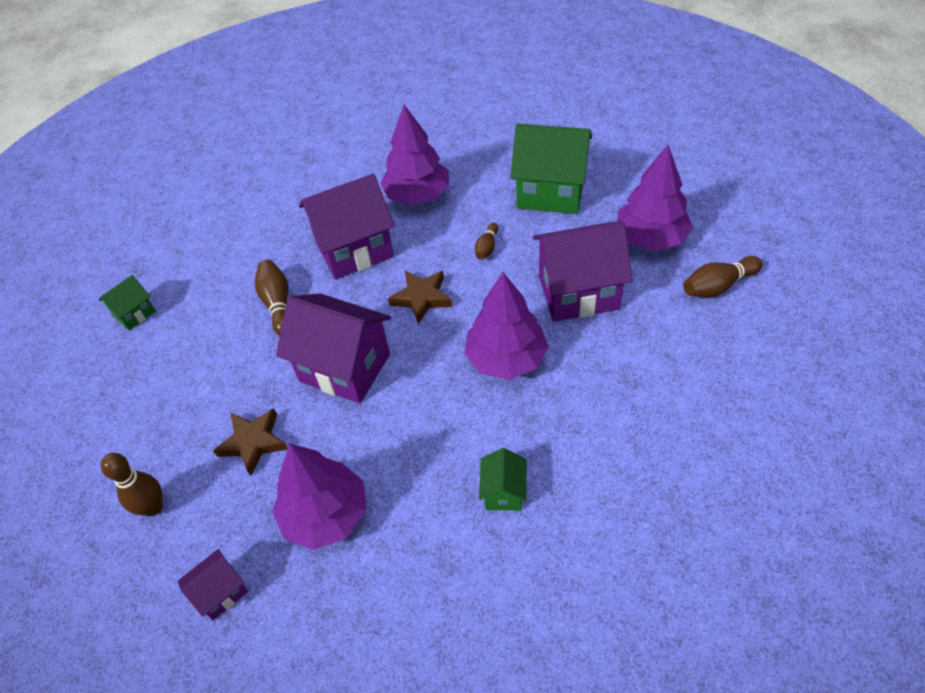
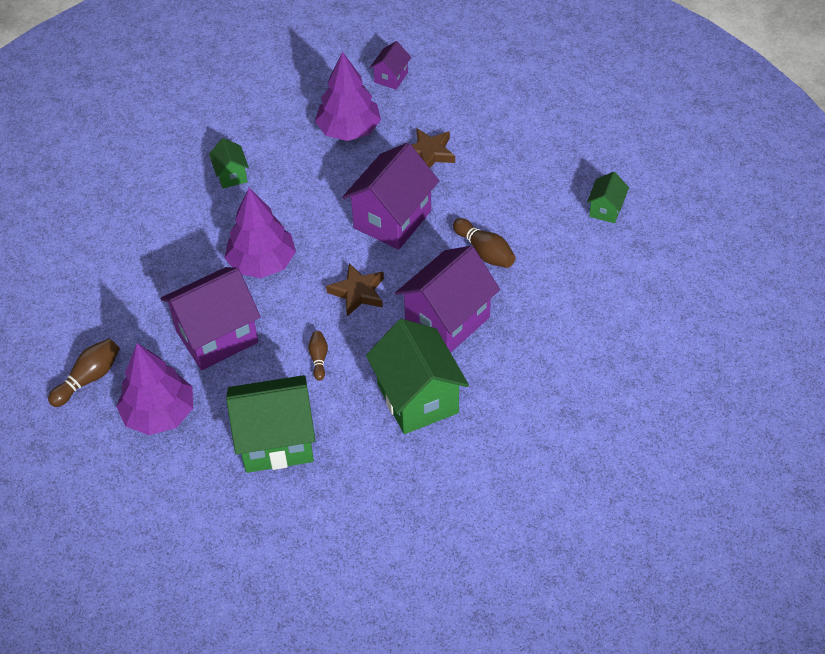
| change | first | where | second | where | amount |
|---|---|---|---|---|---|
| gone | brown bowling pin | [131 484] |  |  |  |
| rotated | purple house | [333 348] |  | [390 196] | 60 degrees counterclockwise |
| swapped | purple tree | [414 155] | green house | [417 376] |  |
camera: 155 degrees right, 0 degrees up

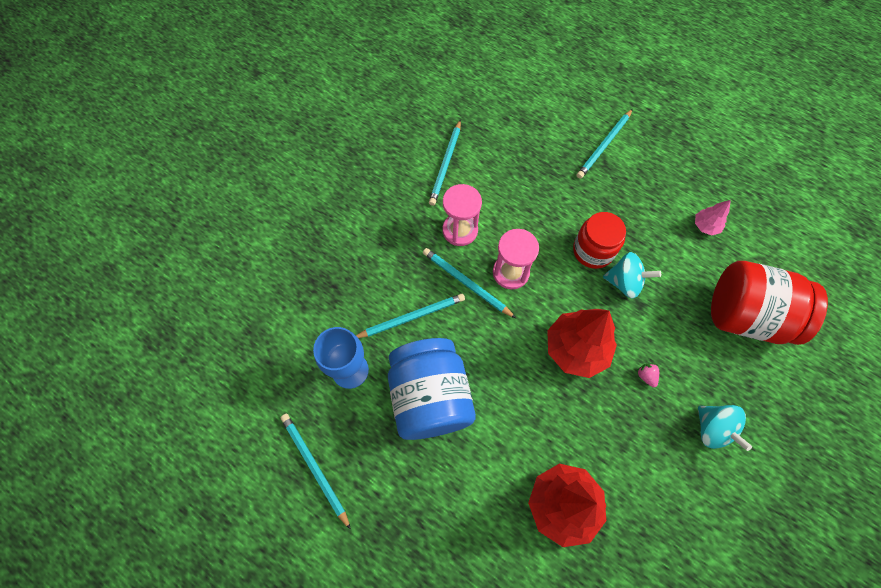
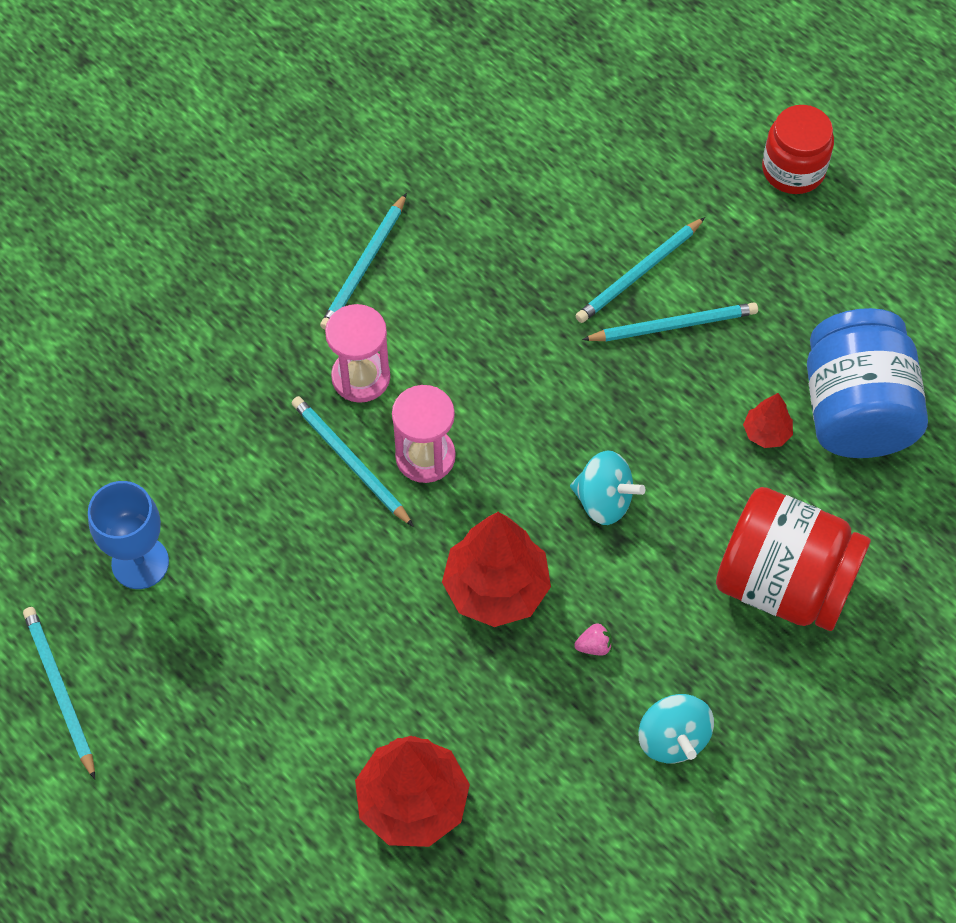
| change | first | where | second | where | amount |
|---|---|---|---|---|---|
| shifted | turquoise pencil | [410 316] |  | [670 322] |  |
| shifted | blue jar | [432 389] |  | [867 383] |  |
| shifted | red jar | [599 240] |  | [798 149] |  |
| rotated | pink strawberry | [648 375] |  | [593 639] | 90 degrees clockwise |
| repainted | pink tree | [713 218] | red tree | [768 420] |  |
camera: 10 degrees right, 5 degrees down

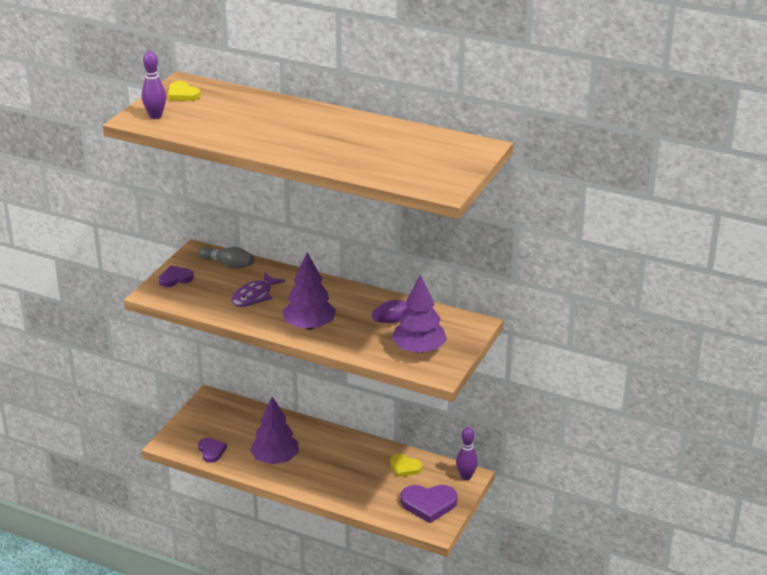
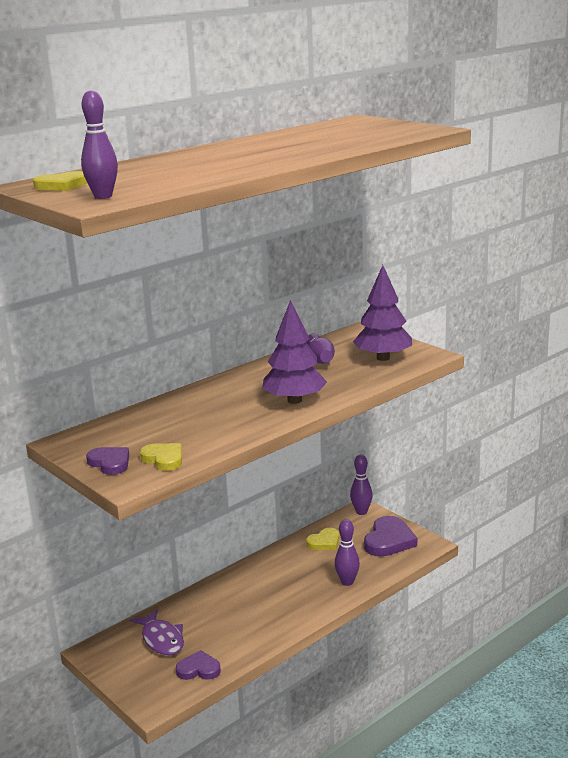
| change | first | where | second | where | amount |
|---|---|---|---|---|---|
| rotated | purple heart | [176 276] |  | [107 461] | 135 degrees clockwise |
| gone | grey bowling pin | [226 258] |  |  |  |
| shifted | purple fish | [258 290] |  | [157 632] |  |
| gone | purple tree | [274 430] |  |  |  |
| new |  |  | yellow heart | [161 457] |  |
| new |  |  | purple bowling pin | [347 552] |  |
camera: 65 degrees left, 10 degrees down

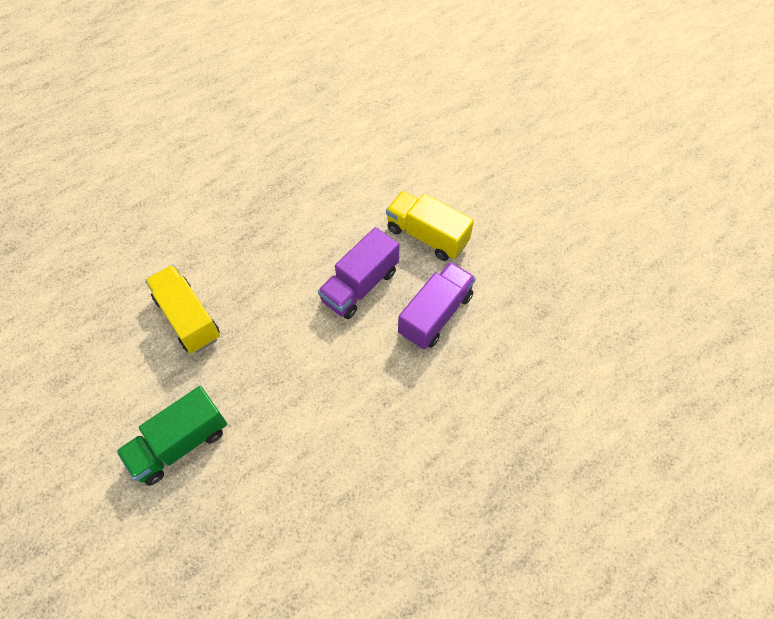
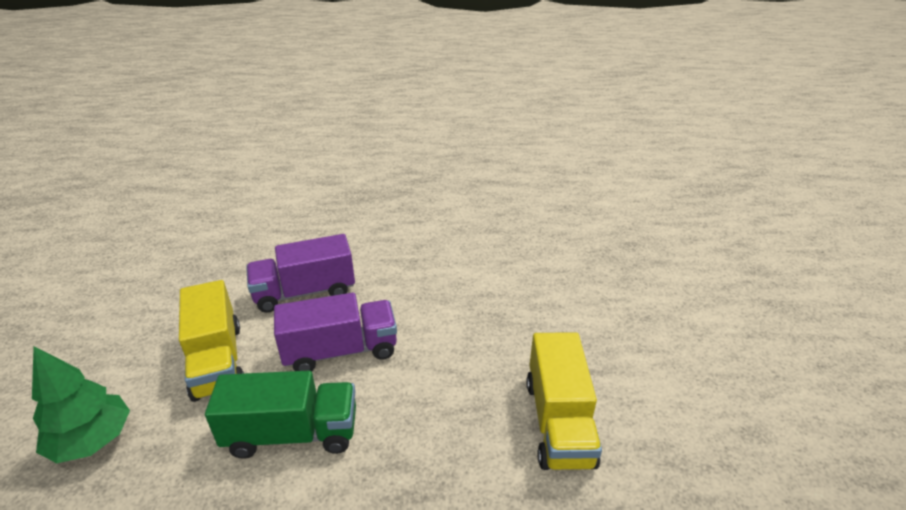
| change | first | where | second | where | amount |
|---|---|---|---|---|---|
| shifted | green truck | [172 436] |  | [280 415] |  |
| new |  |  | green tree | [81 405] |  |
camera: 145 degrees left, 25 degrees down

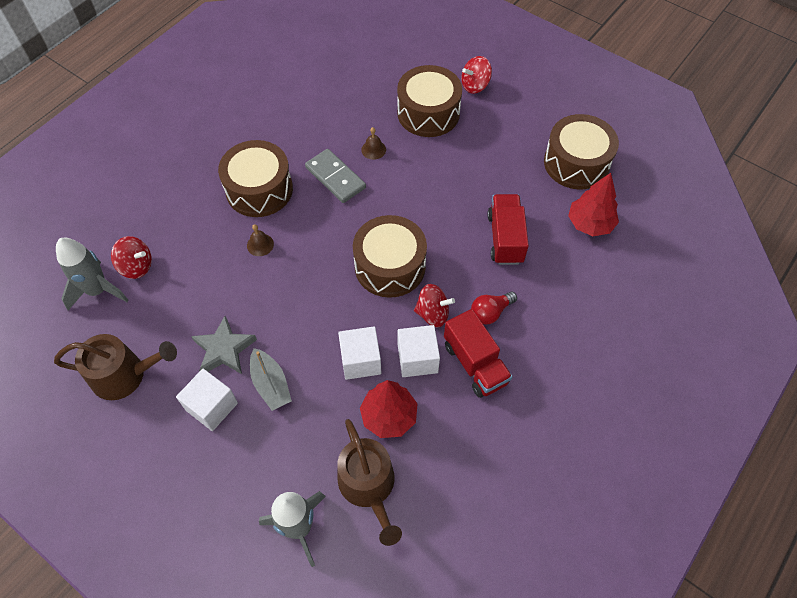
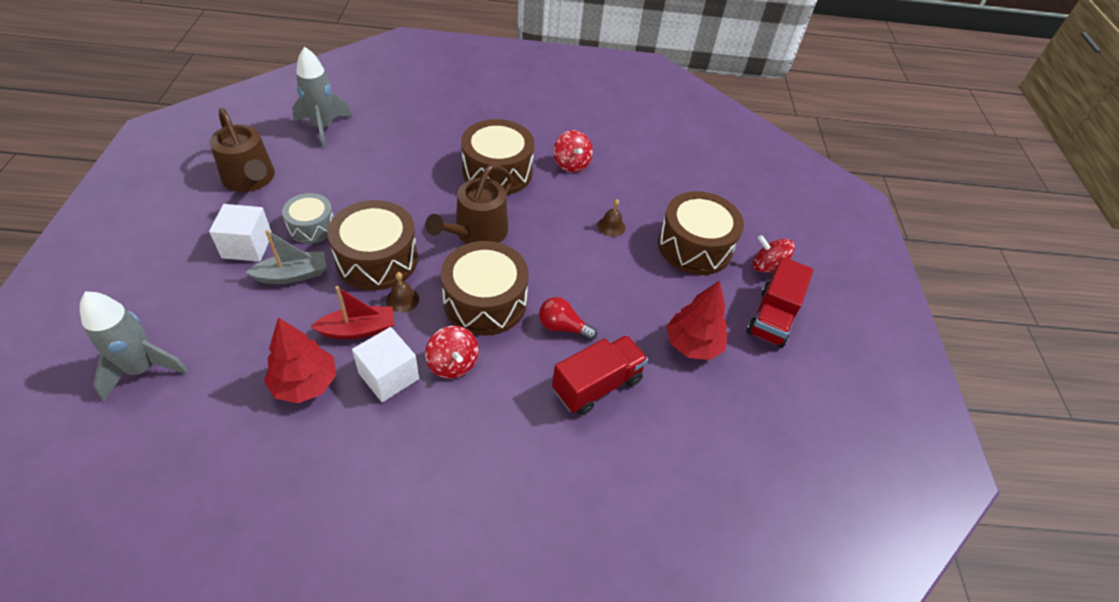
| change | first | where | second | where | amount |
|---|---|---|---|---|---|
| shifted | red spinning top | [131 257] |  | [573 151] |  |
| swapped | grey star | [224 345] | grey drum | [308 218] |  |
| shifted | brown bell | [260 240] |  | [402 292] |  |
| rotated | grey boat | [271 379] |  | [285 257] | 135 degrees counterclockwise |
| gone | grey domino | [335 176] |  |  |  |
| shifted | brown watering can | [369 482] |  | [469 204] |  |
| swapped | white cube | [359 353] | red boat | [352 312] |  |
| shifted | red truck | [478 353] |  | [780 302] |  |
| shifted | red light bulb | [494 308] |  | [568 318] |  |
| shifted | brown drum | [581 151] |  | [373 245] |  |
| shifted | red tree | [593 204] |  | [696 320] |  |
camera: 50 degrees right, 10 degrees down

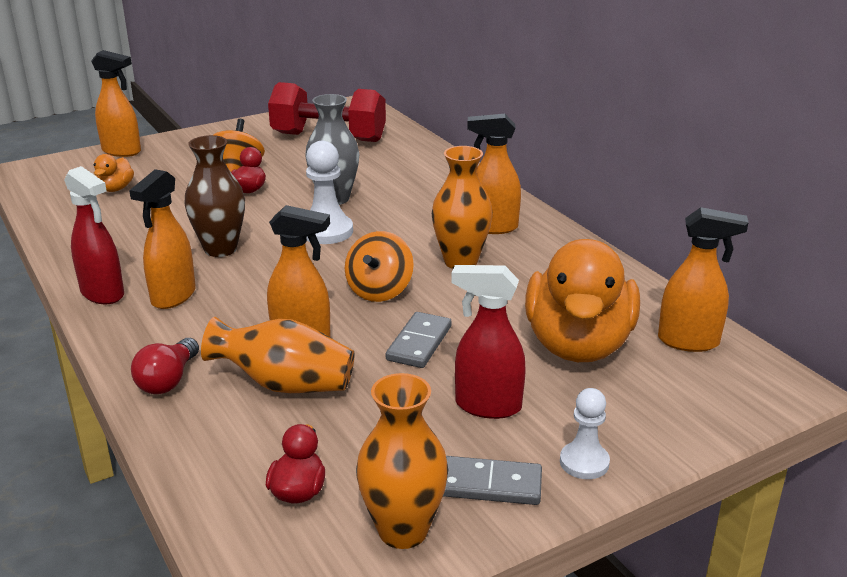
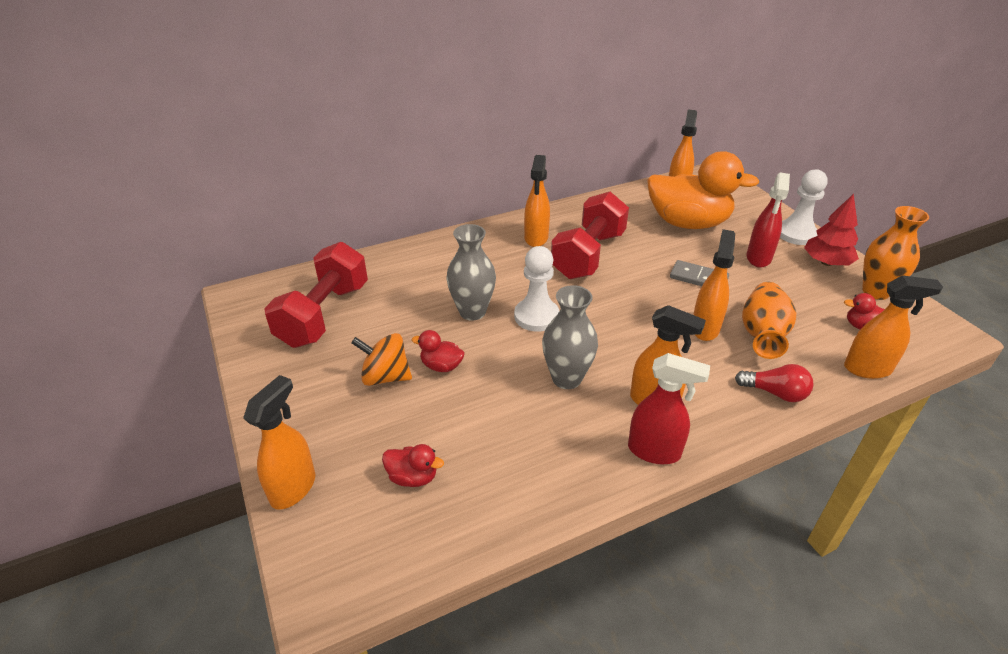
| change | first | where | second | where | amount |
|---|---|---|---|---|---|
| rotated | red spray bottle | [94 235] |  | [669 408] | 60 degrees clockwise |
| repainted | orange duck | [114 173] | red duck | [413 465] |  |
| repainted | brown vase | [214 196] | grey vase | [570 337] |  |
| gone | orange spinning top | [379 266] |  |  |  |
| swapped | orange vase | [462 207] | red dumbbell | [590 235] |  |
| swapped | grey domino | [492 480] | red tree | [831 230] |  |
| scaled | white pawn | [585 433] |  | [804 207] | x1.56 |
| new |  |  | orange spray bottle | [893 327] |  |
camera: 85 degrees left, 10 degrees up

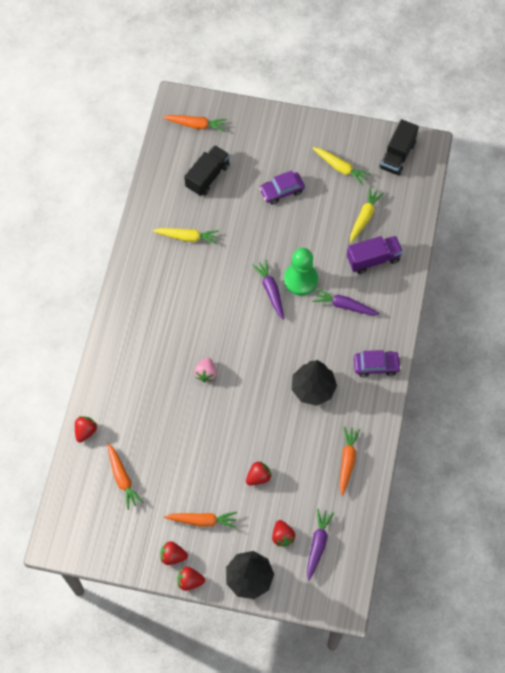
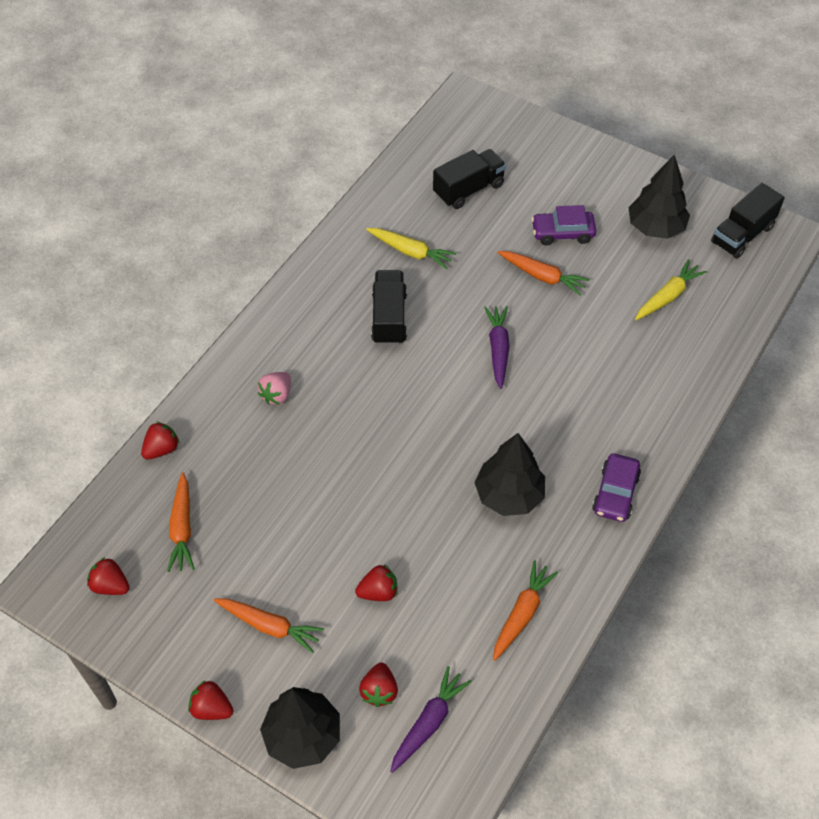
| change | first | where | second | where | amount |
|---|---|---|---|---|---|
| shifted | red strawberry | [174 553] |  | [108 576] |  |
| shifted | orange carrot | [195 123] |  | [543 273] |  |
| shifted | pink strawberry | [205 369] |  | [274 388] |  |
| gone | green pawn | [301 271] |  |  |  |
| swapped | yellow carrot | [342 166] | black tree | [659 197] |  |
| gone | purple carrot | [346 301] |  |  |  |
| gone | purple truck | [375 255] |  |  |  |
| rotated | purple car | [377 363] |  | [616 487] | 90 degrees clockwise |
| new |  |  | black truck | [389 307] |  |
camera: 20 degrees right, 10 degrees down

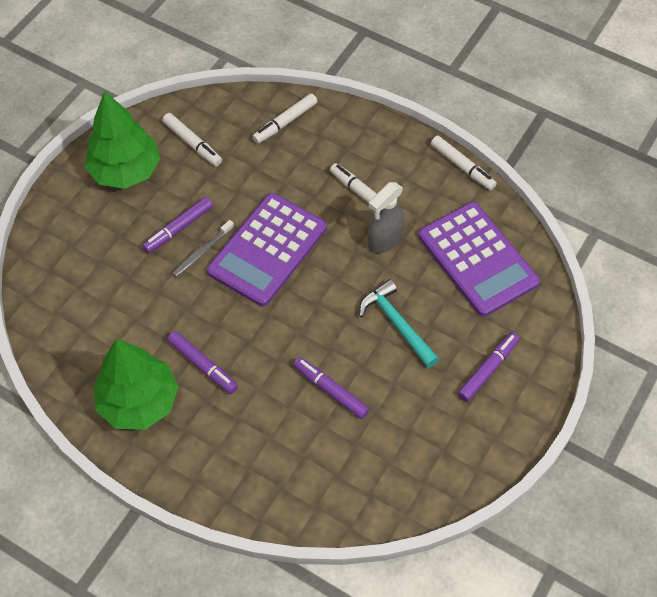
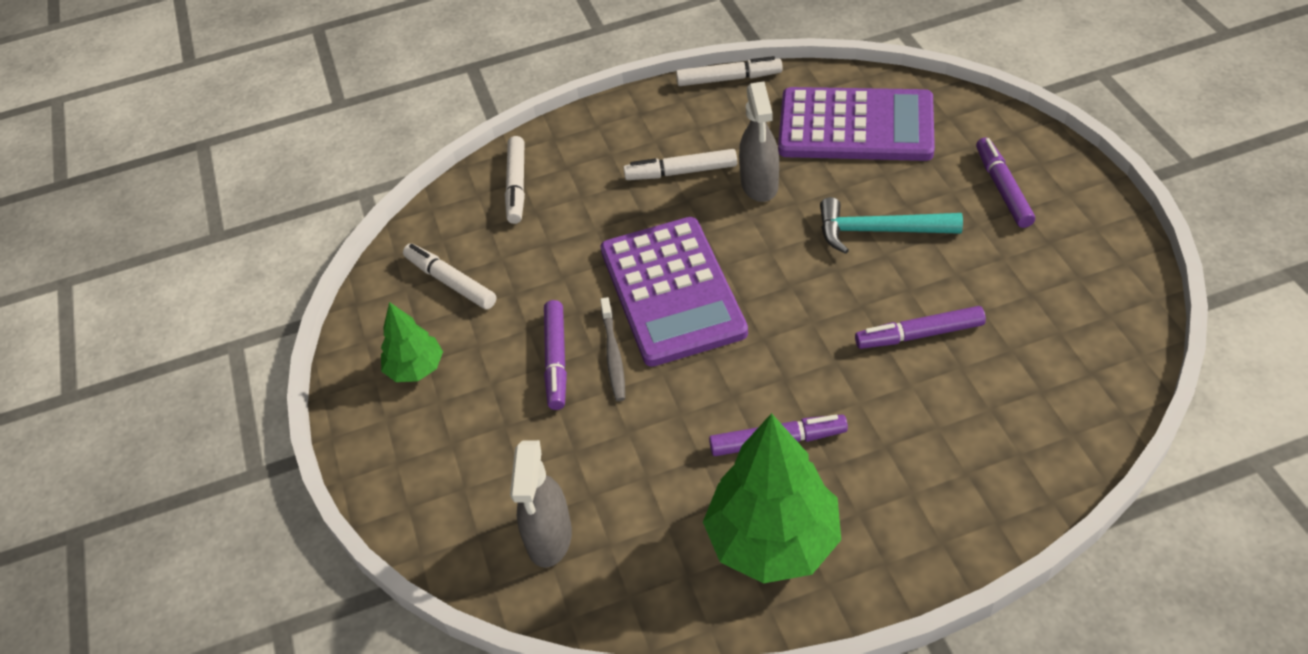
| change | first | where | second | where | amount |
|---|---|---|---|---|---|
| scaled | green tree | [122 140] |  | [412 342] | x0.54 |
| rotated | white marker | [192 139] |  | [449 277] | 135 degrees counterclockwise |
| new |  |  | grey spray bottle | [541 504] |  |
camera: 45 degrees left, 10 degrees down

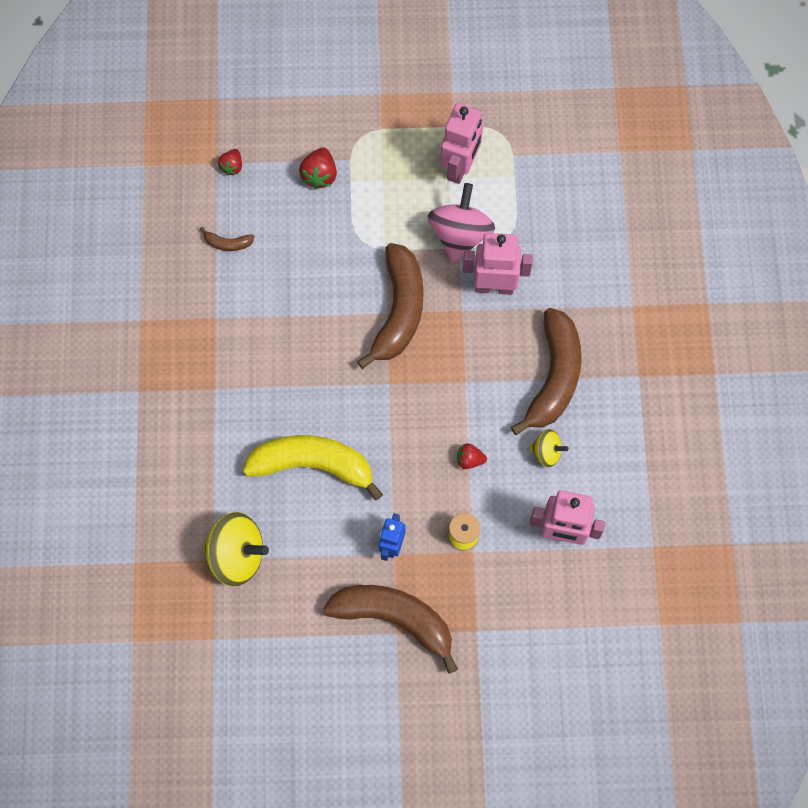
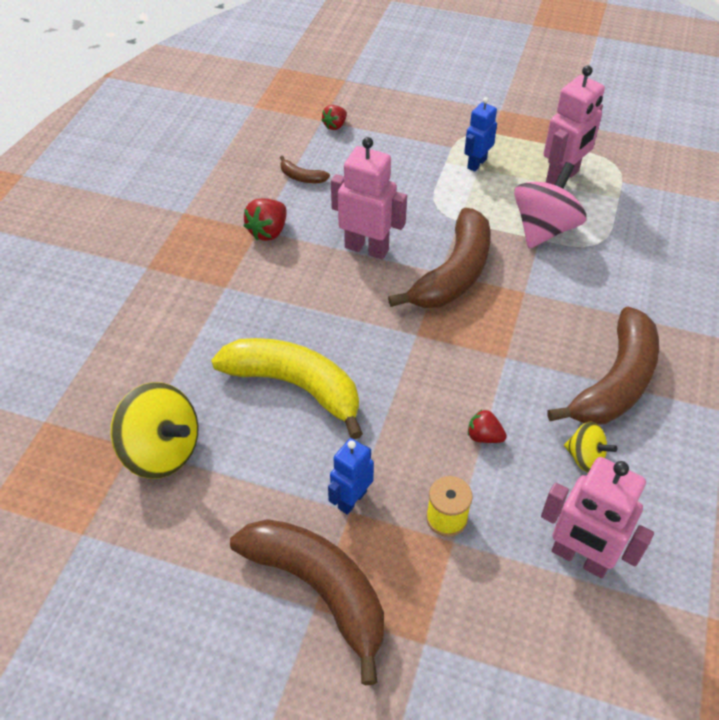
| change | first | where | second | where | amount |
|---|---|---|---|---|---|
| shifted | red strawberry | [318 168] |  | [265 219] |  |
| shifted | pink robot | [498 264] |  | [369 198] |  |
| new |  |  | blue robot | [480 134] |  |
camera: 20 degrees right, 20 degrees down

